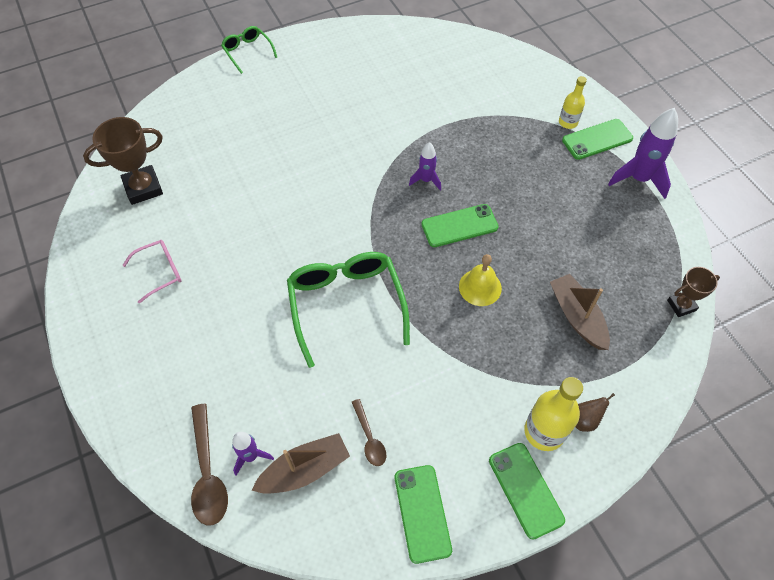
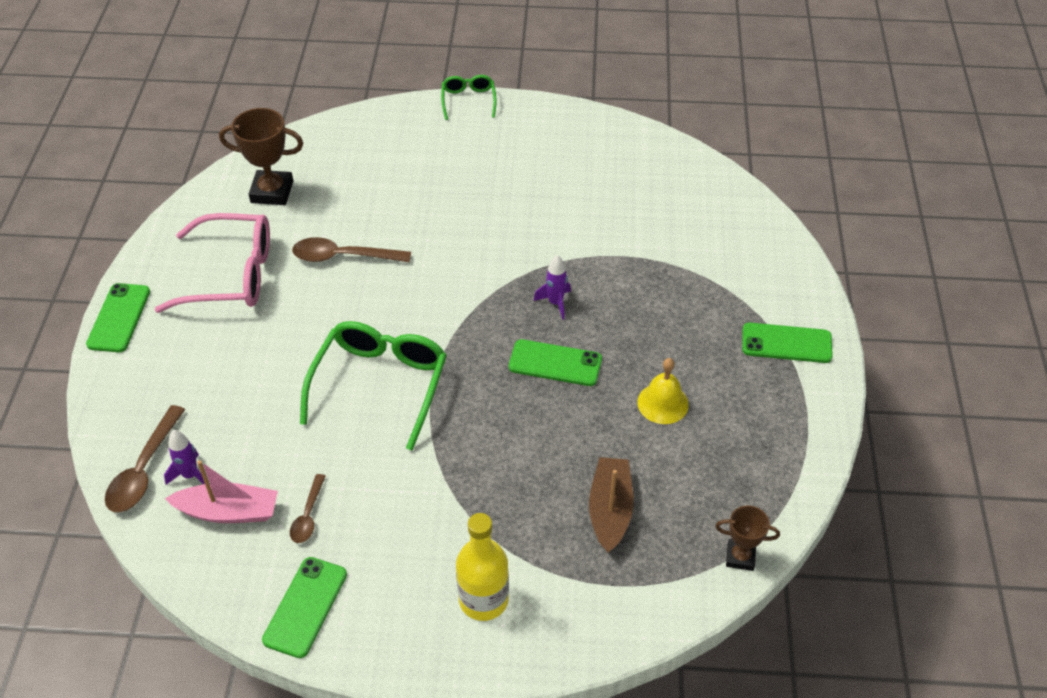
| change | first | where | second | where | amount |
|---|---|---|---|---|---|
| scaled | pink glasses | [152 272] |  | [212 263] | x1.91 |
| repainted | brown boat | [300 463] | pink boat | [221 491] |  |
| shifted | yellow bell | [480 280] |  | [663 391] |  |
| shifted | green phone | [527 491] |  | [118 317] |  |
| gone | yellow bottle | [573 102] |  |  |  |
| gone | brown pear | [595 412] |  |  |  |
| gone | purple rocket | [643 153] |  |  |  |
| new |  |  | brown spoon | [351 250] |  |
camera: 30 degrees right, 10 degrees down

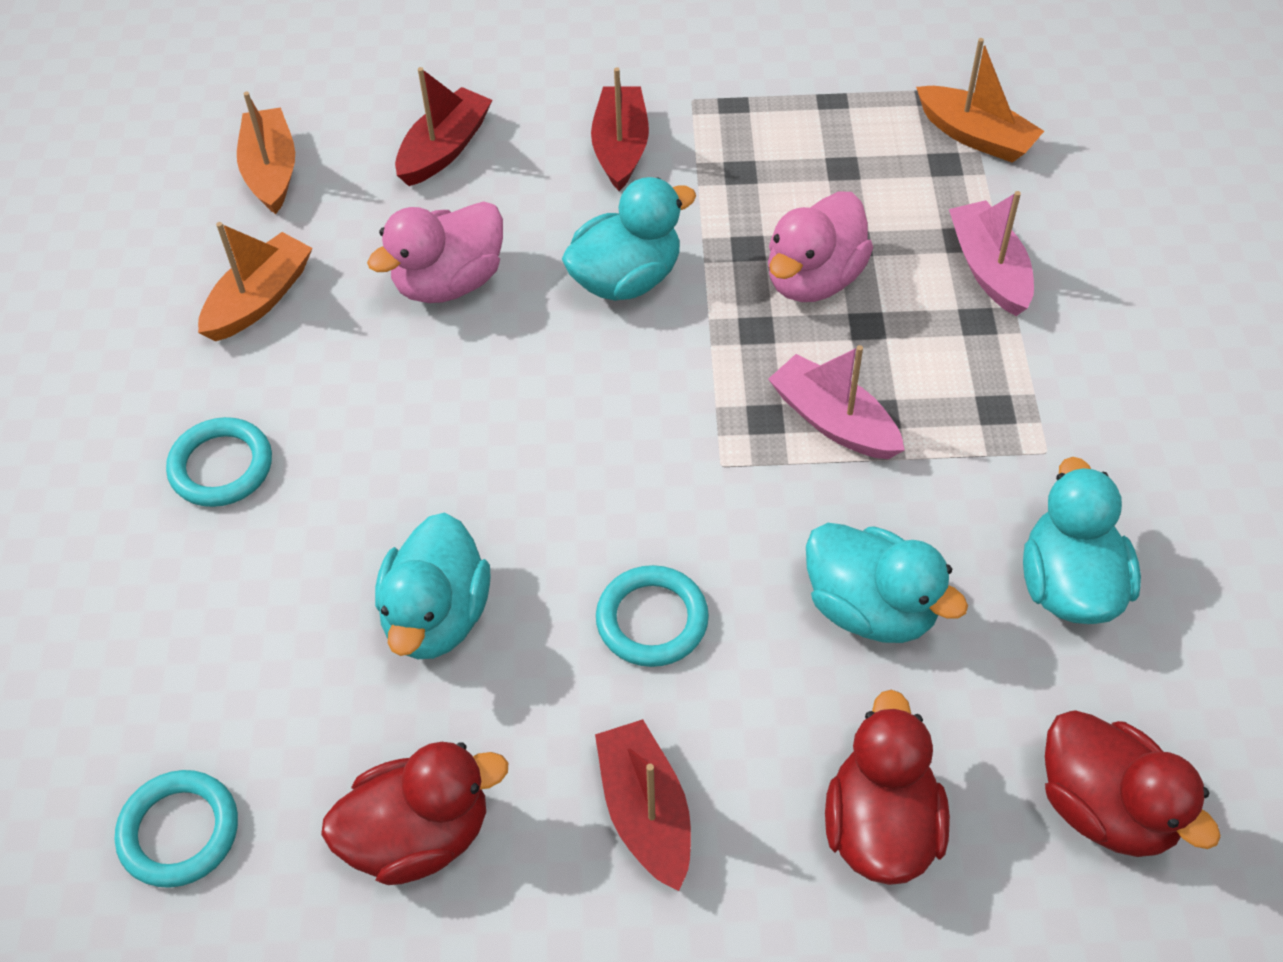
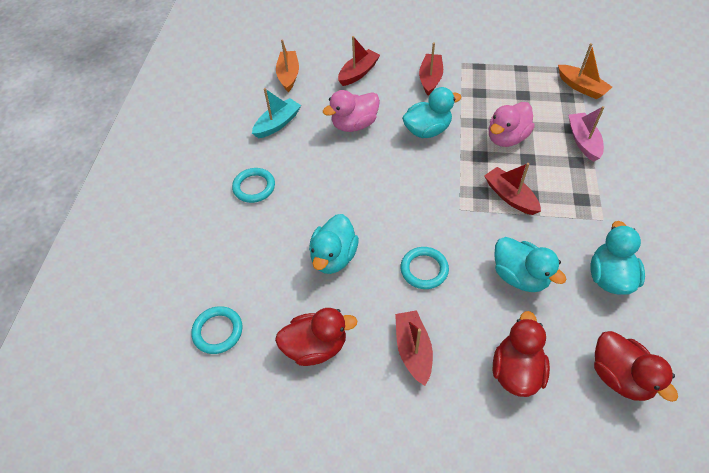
| change | first | where | second | where | amount |
|---|---|---|---|---|---|
| repainted | orange boat | [255 281] | turquoise boat | [276 113] |  |
| repainted | pink boat | [836 402] | red boat | [512 189] |  |
camera: 10 degrees right, 0 degrees up

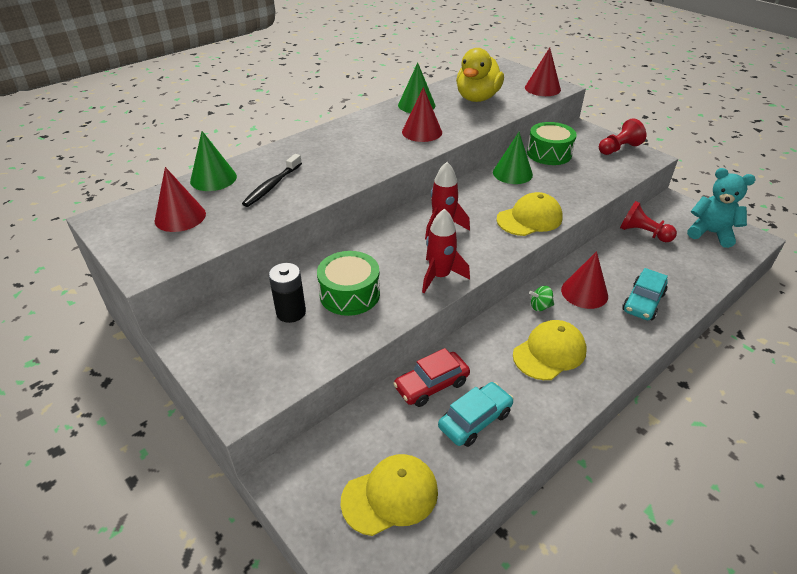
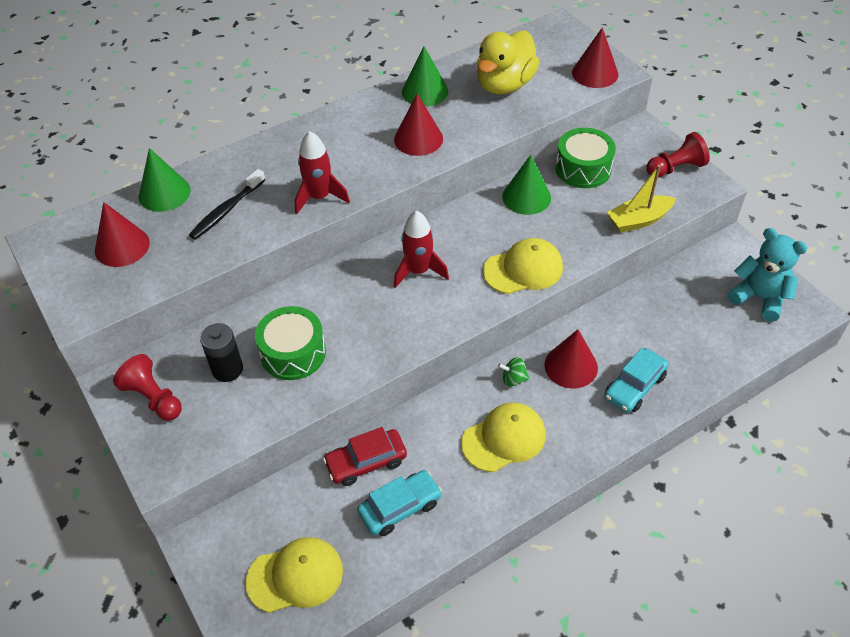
| change | first | where | second | where | amount |
|---|---|---|---|---|---|
| shifted | red rocket | [446 251] |  | [322 172] |  |
| shifted | red pawn | [648 221] |  | [147 387] |  |
| new |  |  | yellow boat | [641 199] |  |
camera: 10 degrees right, 10 degrees up

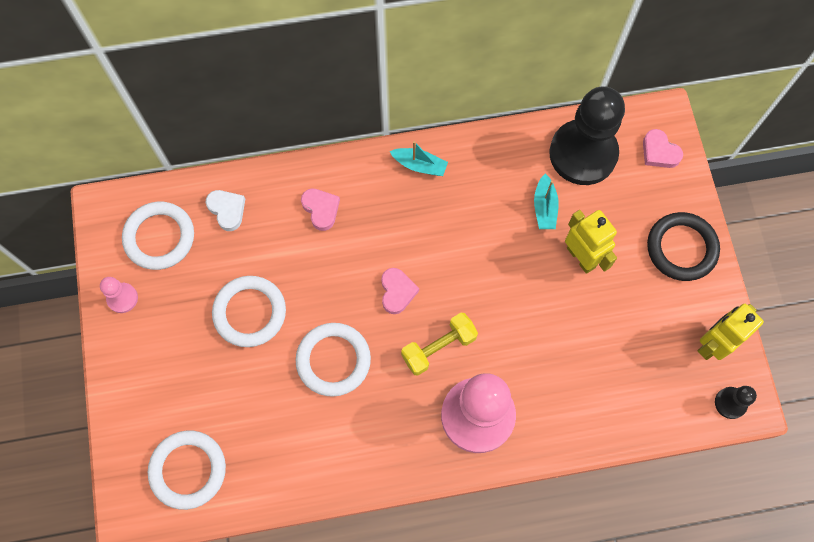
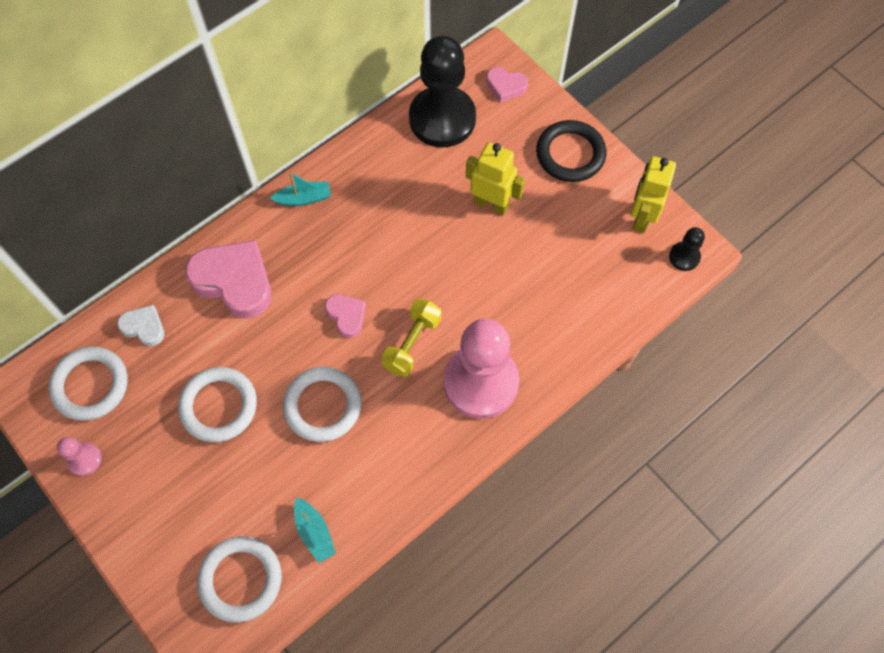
| change | first | where | second | where | amount |
|---|---|---|---|---|---|
| scaled | pink heart | [320 209] |  | [228 279] | x1.94 |
| shifted | turquoise boat | [546 201] |  | [315 530] |  |
camera: 30 degrees left, 5 degrees down

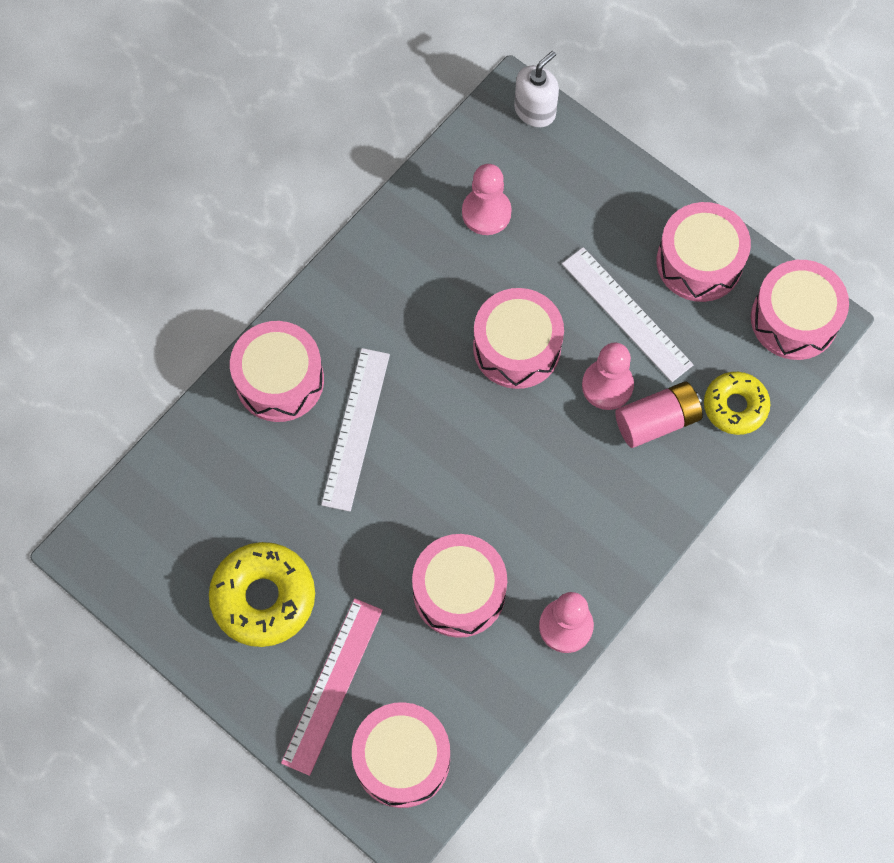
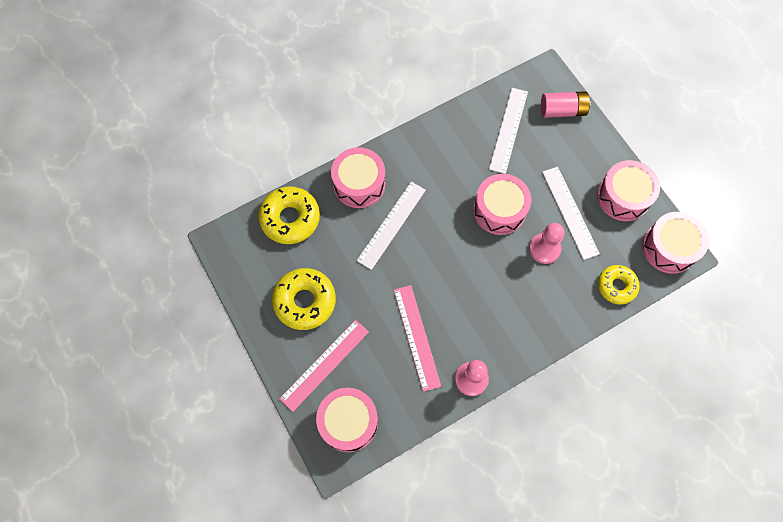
| change | first | where | second | where | amount |
|---|---|---|---|---|---|
| swapped | pink drum | [459 586] | pink ruler | [417 338] |  |
| swapped | pink pawn | [487 199] | white ruler | [508 131] |  |
| gone | white soap dispenser | [536 89] |  |  |  |
| shifted | pink battery | [659 414] |  | [566 104] |  |
| new |  |  | yellow donut | [289 215] |  |
camera: 20 degrees right, 0 degrees up

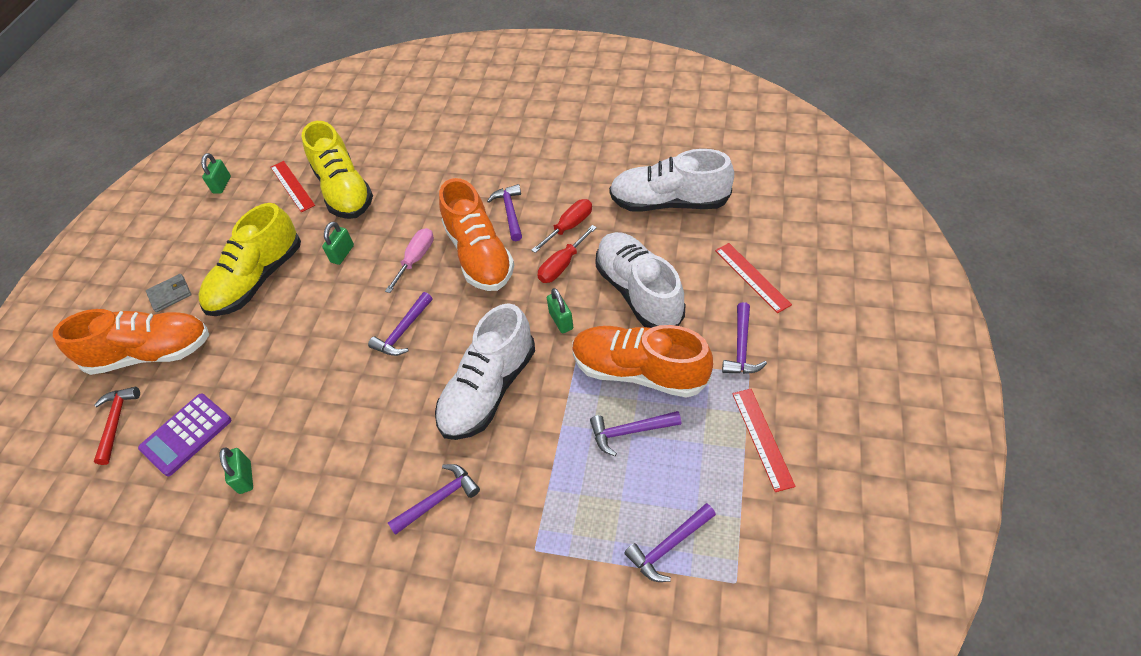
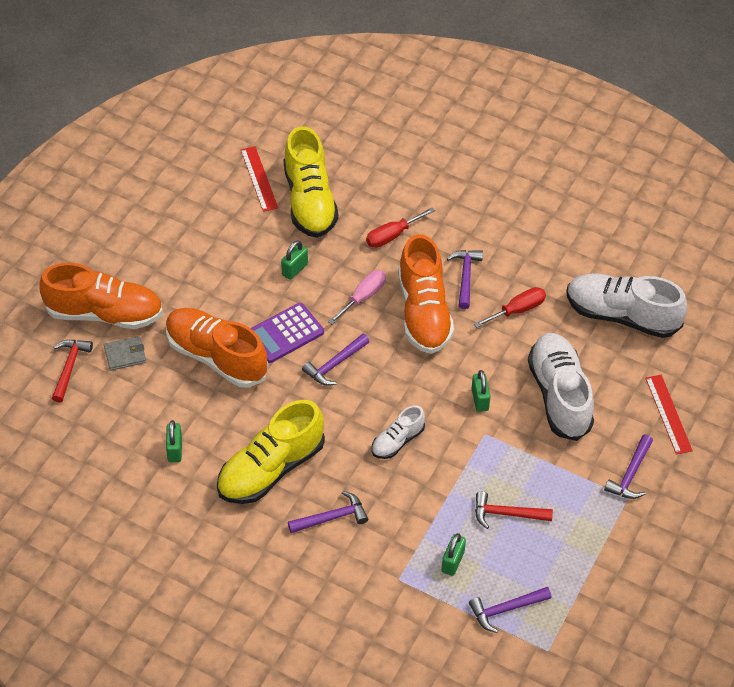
| change | first | where | second | where | amount |
|---|---|---|---|---|---|
| shifted | purple calculator | [184 434] |  | [287 333] |  |
| shifted | grey wallet | [168 293] |  | [125 353] |  |
| shifted | yellow shoe | [249 259] |  | [271 452] |  |
| shifted | green padlock | [216 173] |  | [453 554] |  |
| scaled | white shoe | [485 371] |  | [398 432] | x0.52 |
| shifted | red screwdriver | [567 254] |  | [400 227] |  |
| shifted | orange shoe | [642 361] |  | [217 347] |  |
| repainted | purple hammer | [635 433] | red hammer | [514 510] |  |
| gone | red ruler | [764 440] |  |  |  |
camera: 10 degrees right, 0 degrees up

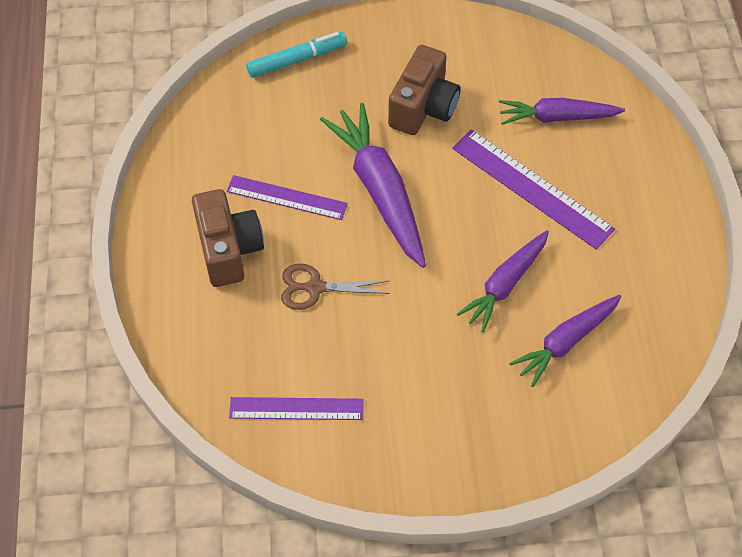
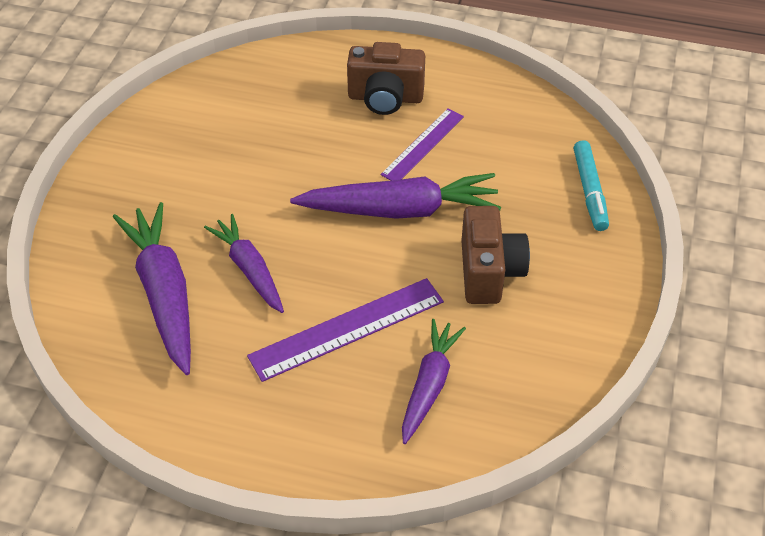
| change | first | where | second | where | amount |
|---|---|---|---|---|---|
| gone | purple ruler | [296 408] |  |  |  |
| gone | brown scissors | [335 286] |  |  |  |
| rotated | brown camera | [424 90] |  | [495 255] | 135 degrees counterclockwise |
| scaled | purple carrot | [565 341] |  | [152 288] | x1.56 |
camera: 110 degrees right, 10 degrees down

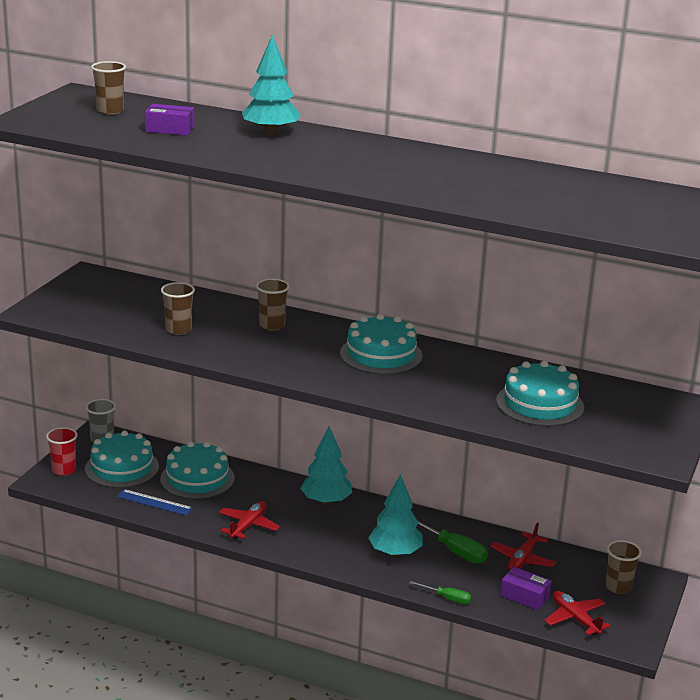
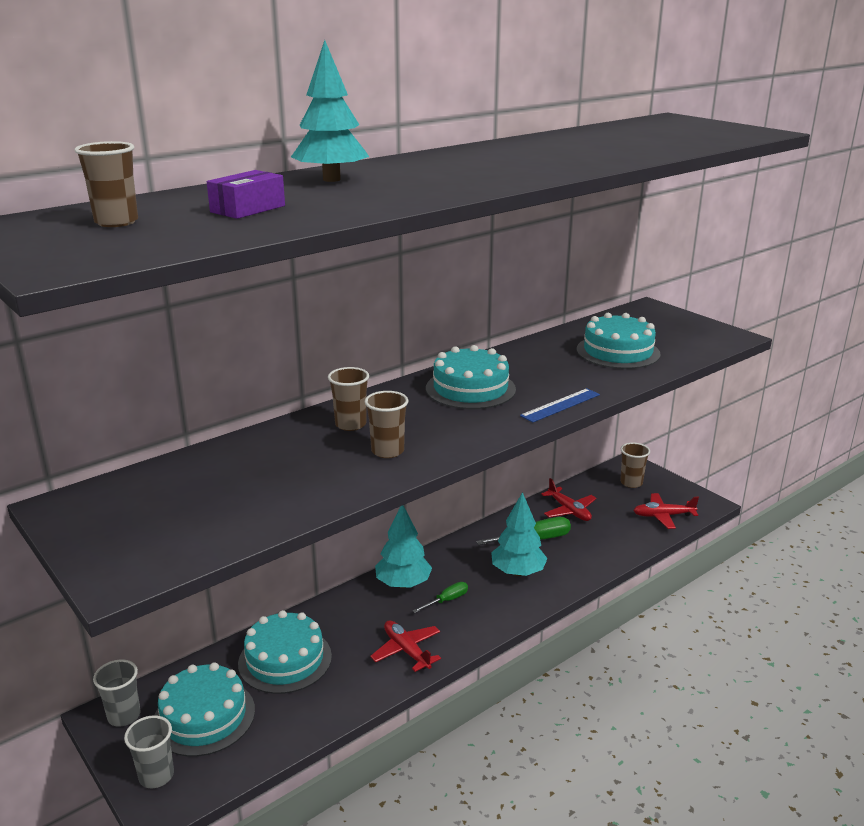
| change | first | where | second | where | amount |
|---|---|---|---|---|---|
| repainted | red cup | [62 451] | grey cup | [149 751] |  |
| shifted | blue ruler | [155 502] |  | [560 405] |  |
| shifted | brown cup | [178 308] |  | [386 424] |  |
| shifted | green screwdriver | [440 592] |  | [440 597] |  |
| gone | purple box | [526 588] |  |  |  |
camera: 60 degrees left, 0 degrees up

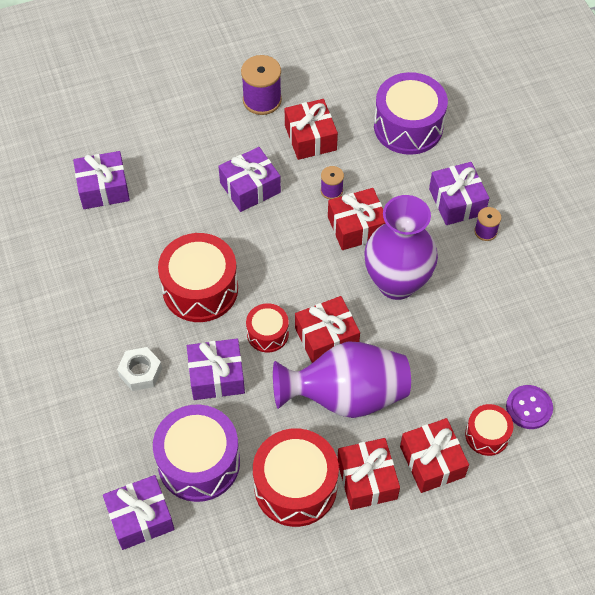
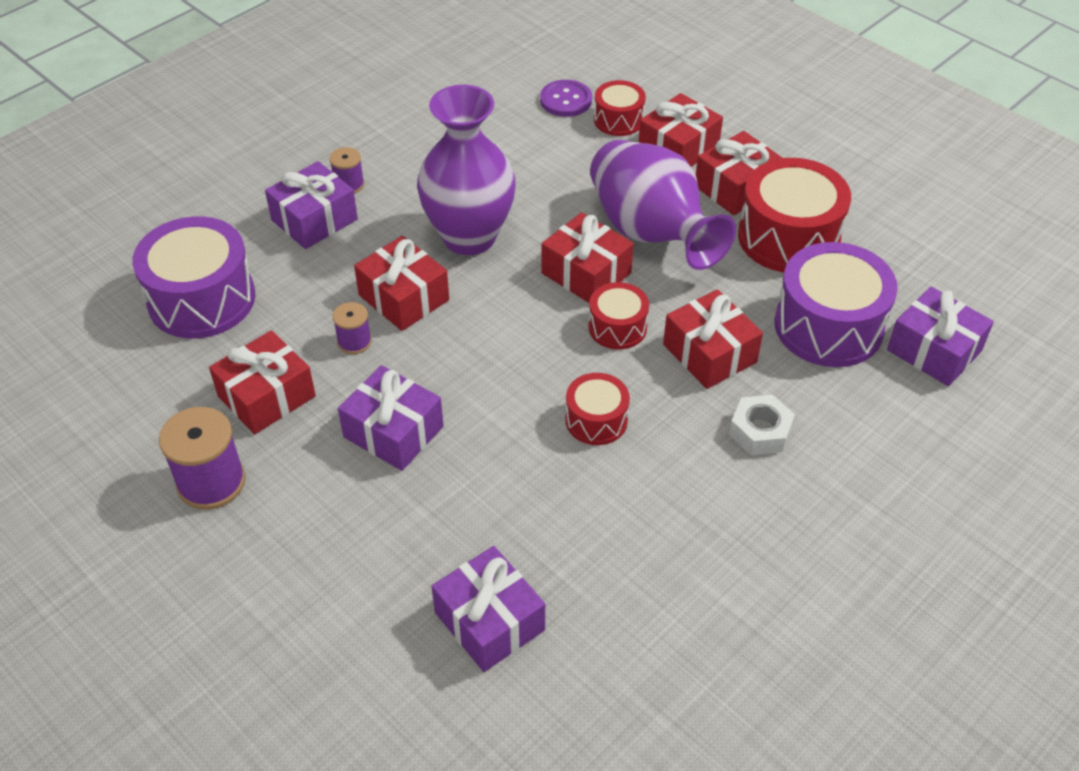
| change | first | where | second | where | amount |
|---|---|---|---|---|---|
| scaled | red drum | [198 277] |  | [597 409] | x0.54 |
| repainted | purple gift | [216 369] | red gift | [713 339] |  |
camera: 115 degrees left, 10 degrees down

